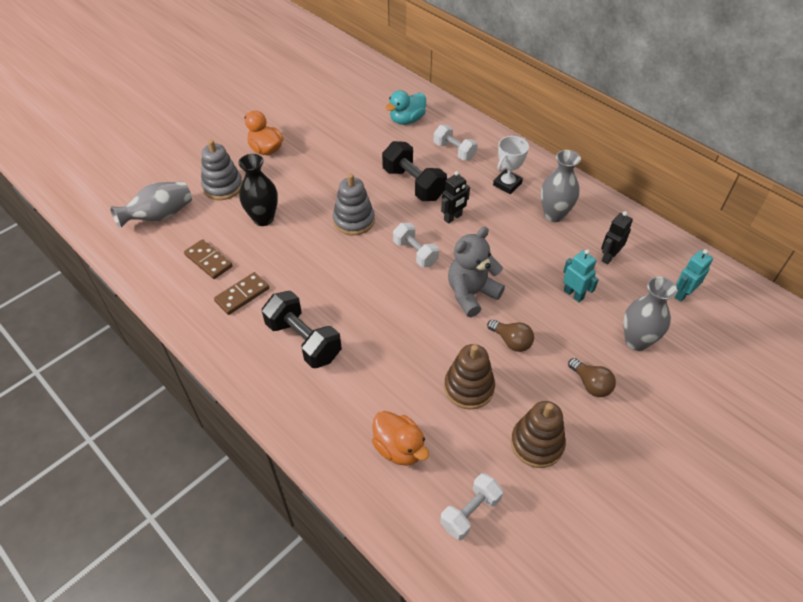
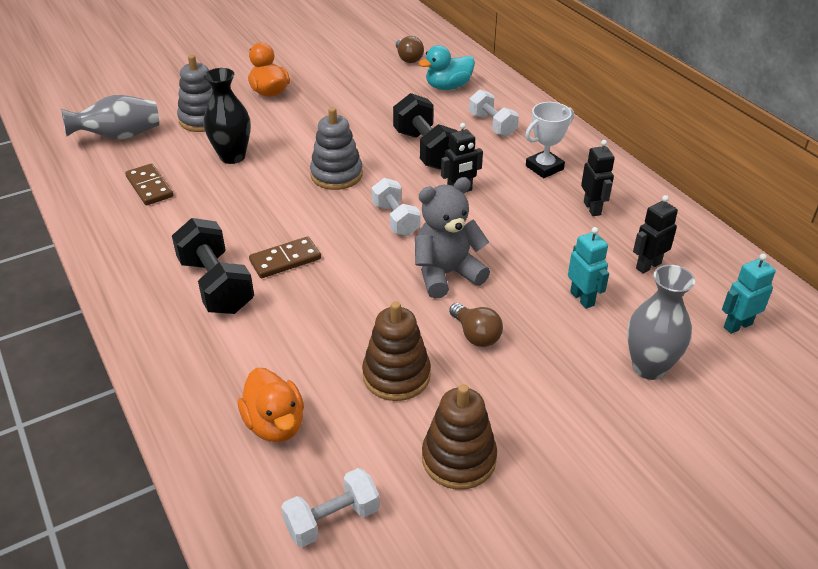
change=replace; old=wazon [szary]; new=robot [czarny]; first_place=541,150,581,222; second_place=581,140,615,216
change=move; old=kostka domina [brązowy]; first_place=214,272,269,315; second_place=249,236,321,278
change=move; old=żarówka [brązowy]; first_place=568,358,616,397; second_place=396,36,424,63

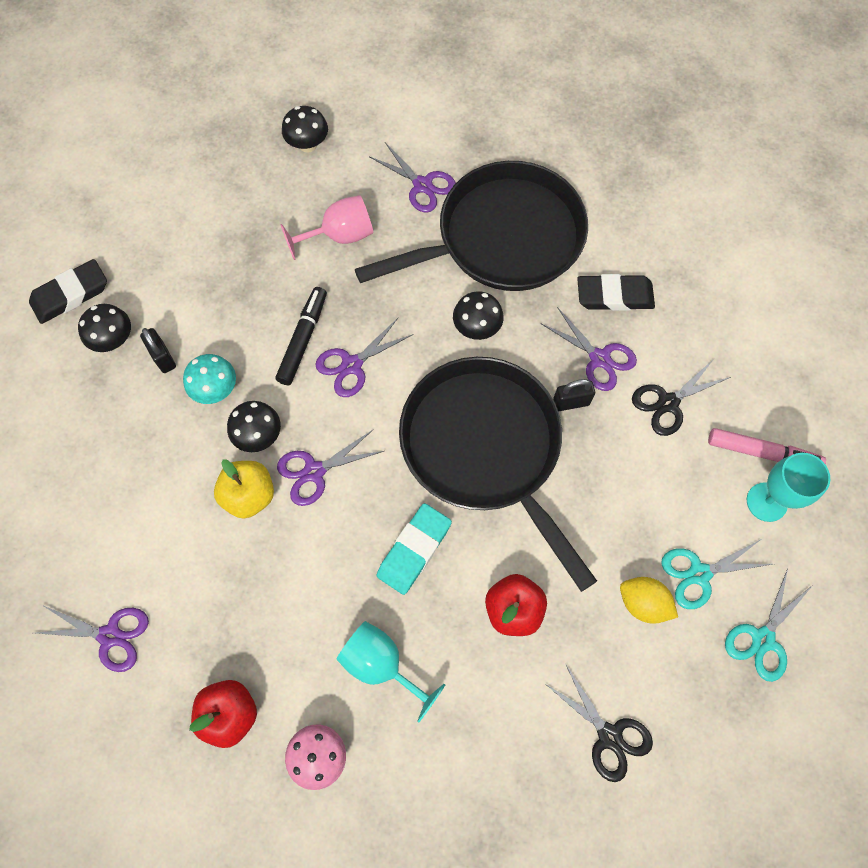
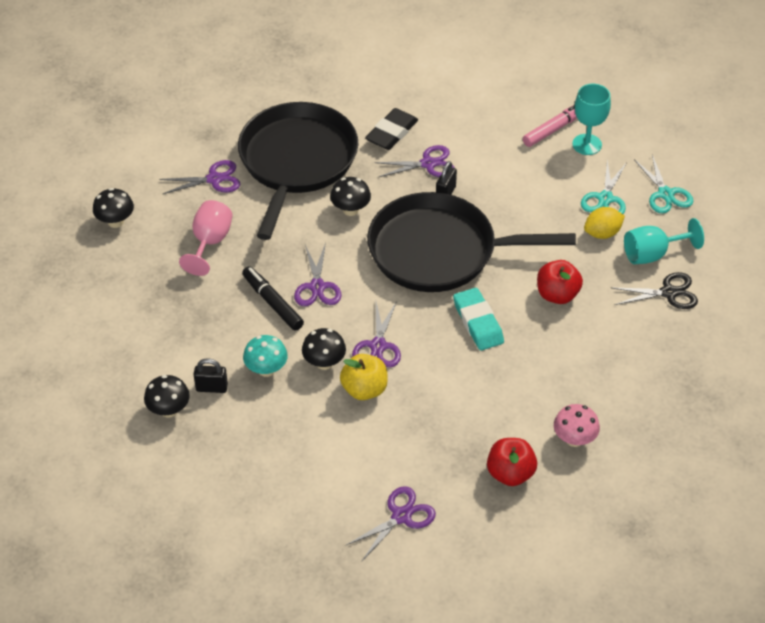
change=delete; old=gumka do mazania [czarny]; first_place=29,259,107,324
change=delete; old=nożyczki [czarny]; first_place=632,359,731,436
change=move; old=kielich [turkusowy]; first_place=336,621,445,722; second_place=624,218,704,264

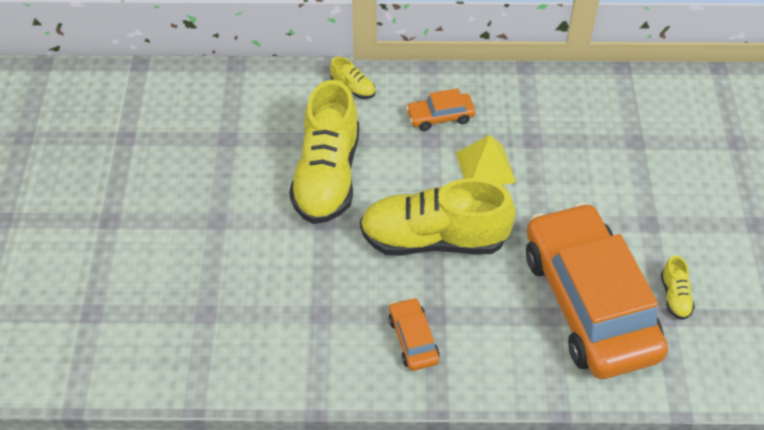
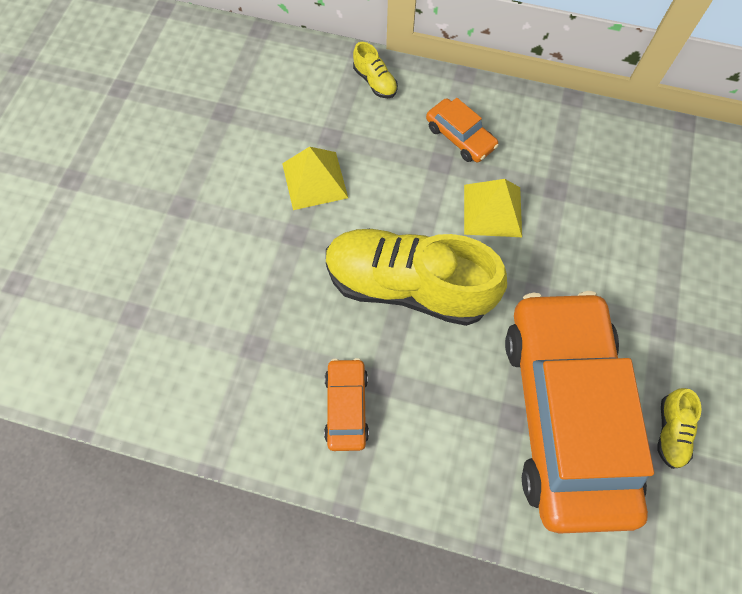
change=replace; old=but [żółty]; new=piramida [żółty]; first_place=289,80,359,224; second_place=282,147,348,210
change=rotate; old=samochód [pomarańczowy]; first_place=406,88,475,131; second_place=426,98,499,163; degrees=-135

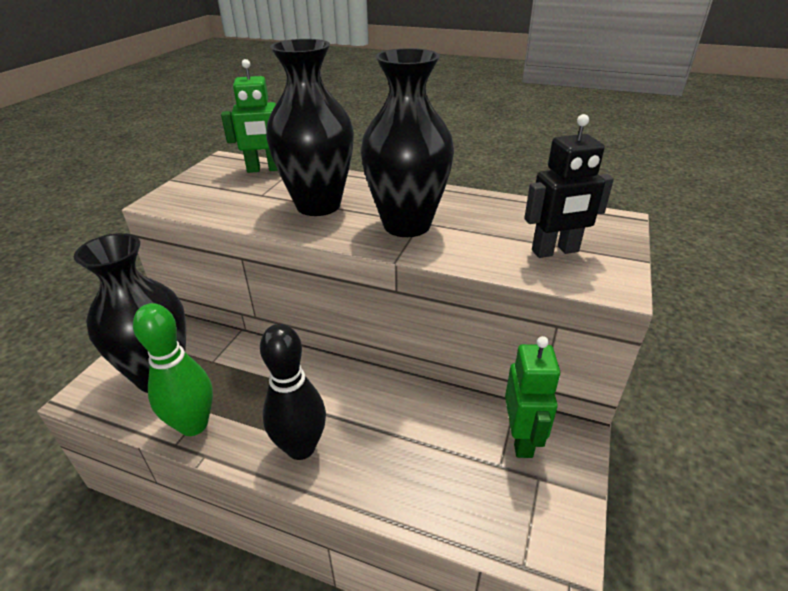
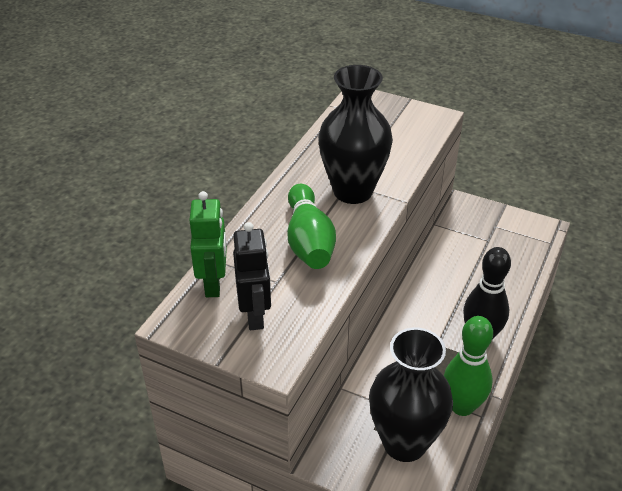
change=replace; old=wazon [czarny]; new=kręgiel [zielony]; first_place=266,39,354,216; second_place=287,184,336,269
change=move; old=robot [czarny]; first_place=524,114,614,258; second_place=233,222,271,330
change=delete; old=robot [zielony]; first_place=505,336,560,458

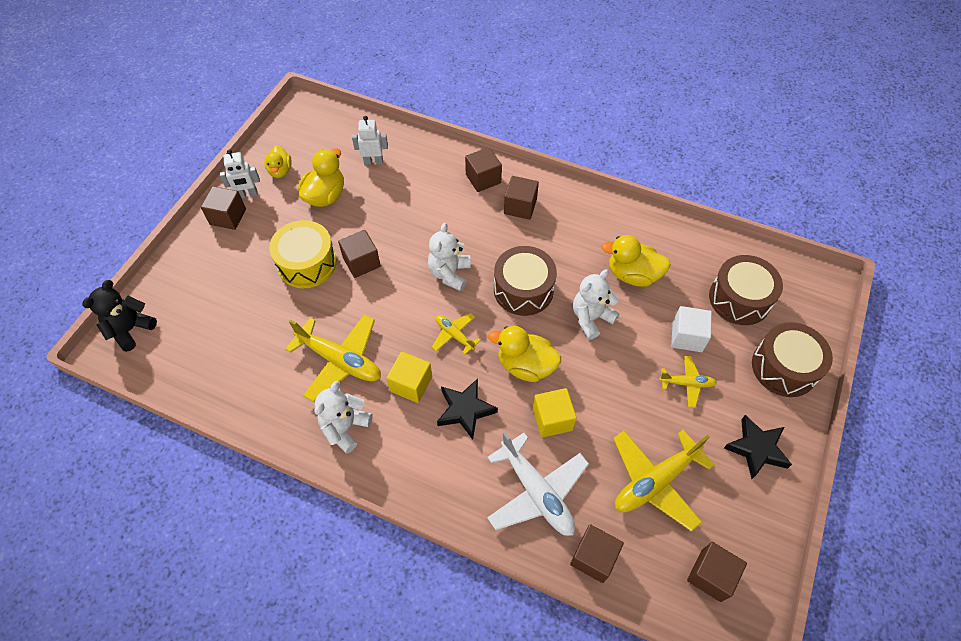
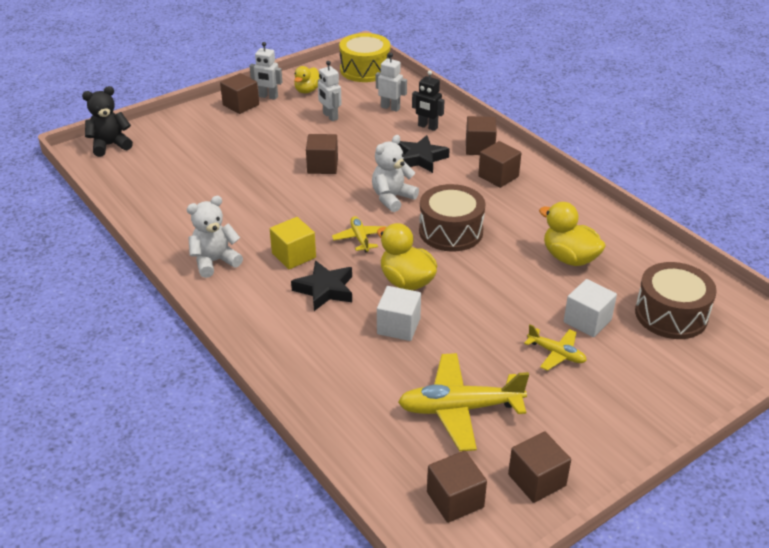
change=replace; old=kaczka [żółty]; new=robot [biały]; first_place=298,148,344,207; second_place=318,61,342,121
change=move; old=bęben [żółty]; first_place=269,220,337,288; second_place=339,33,390,82
change=delete; old=miś [biały]; first_place=573,269,620,340
change=delete; old=samolot [żółty]; first_place=285,314,381,402
change=delete; old=bęben [brązowy]; first_place=752,322,833,397
change=recolor; old=sześcian [żółty]; new=sześcian [biały]; first_place=533,388,577,438; second_place=377,286,421,341
change=move; old=gwiazda [czarny]; first_place=724,415,792,479; second_place=398,135,450,173
change=delete; old=samolot [biały]; first_place=487,432,589,536
change=move; old=sześcian [brązowy]; first_place=570,524,624,583; second_place=508,431,571,503
change=insert; new=robot [czarny]; second_place=412,70,445,131

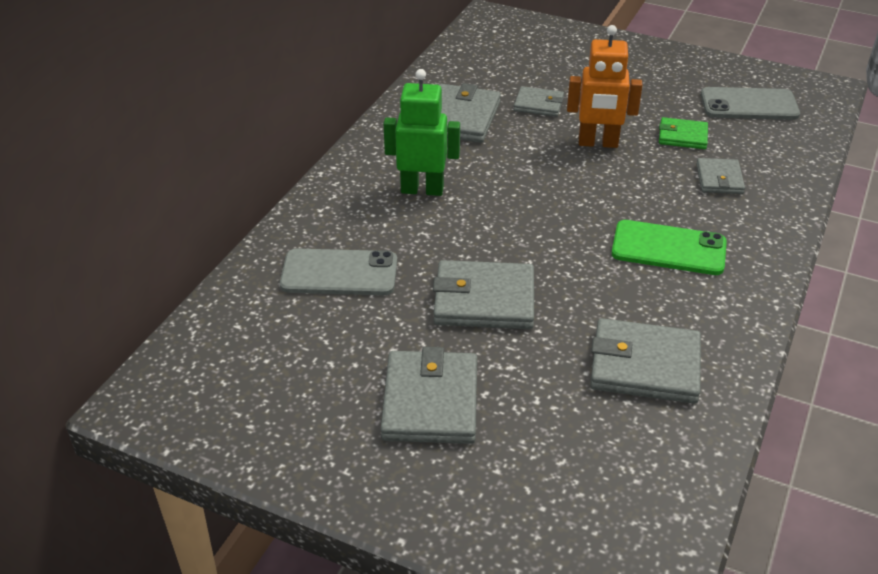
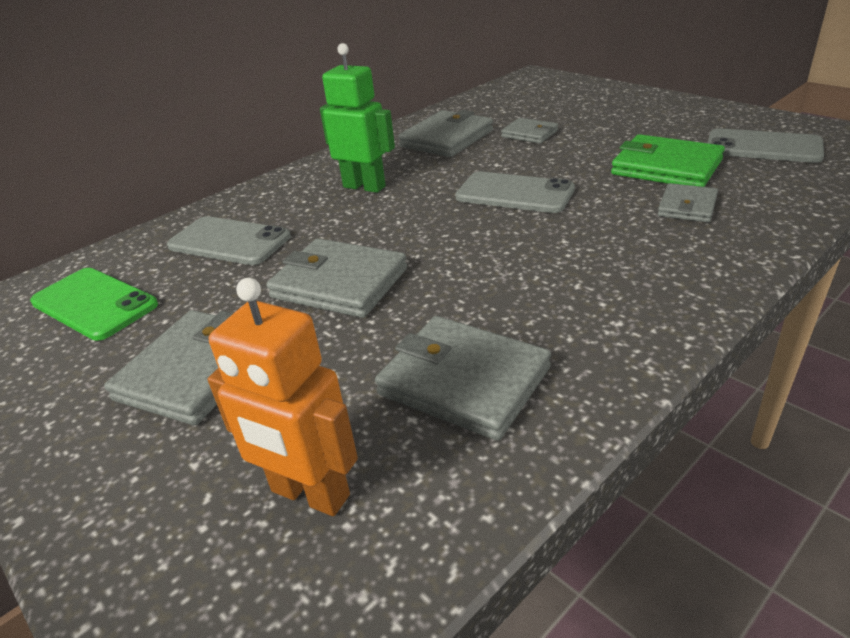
change=move; old=robot [pomarańczowy]; first_place=567,25,643,148; second_place=208,278,358,516
change=resize; old=portfel [zielony]; first_place=659,117,708,149; second_place=611,134,725,187; factor=1.72
change=move; old=telefon [zielony]; first_place=612,220,727,275; second_place=30,268,158,341
change=insert; new=telefon [szary]; second_place=456,171,575,213

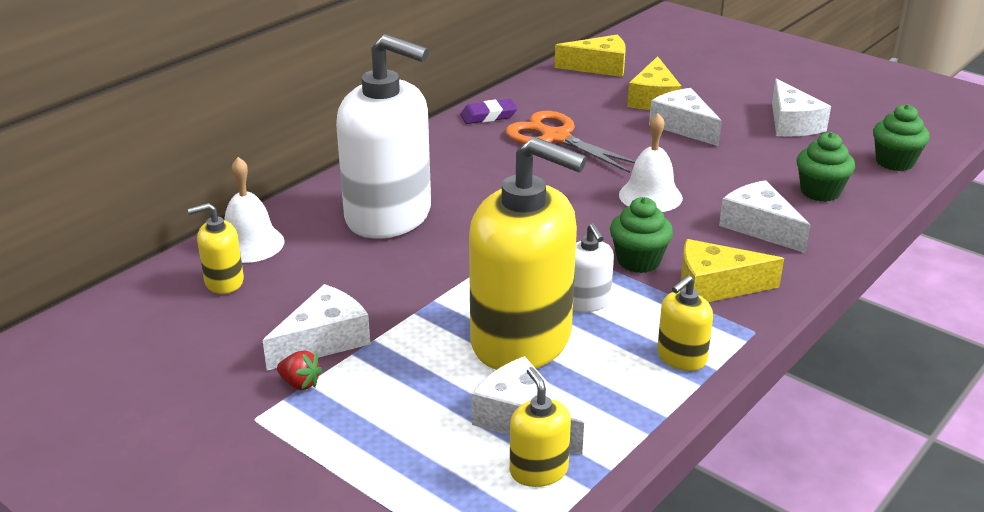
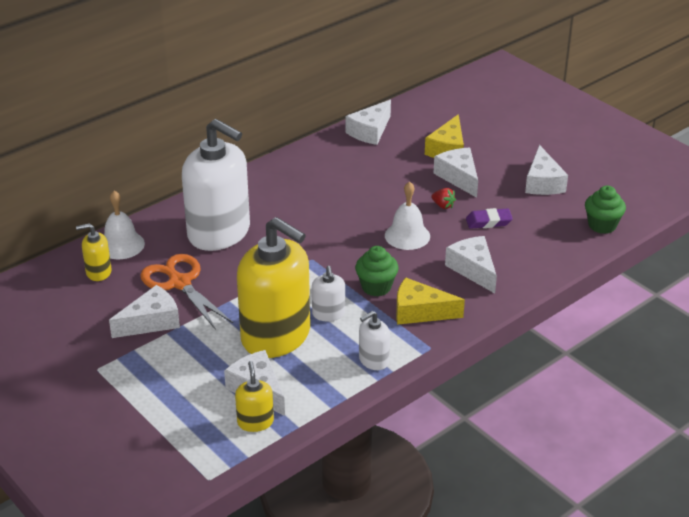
change=delete; old=ser [żółty]; first_place=554,35,626,77
change=move; old=gumka do mazania [fioletowy]; first_place=460,99,518,124; second_place=466,208,513,229
change=move; old=nożyczki [pomarańczowy]; first_place=506,111,636,173; second_place=140,254,233,330
change=delete; old=muffinka [zielony]; first_place=797,132,855,202
change=recolor; old=dozownik mydła [żółty]; new=dozownik mydła [biały]; first_place=657,275,713,371; second_place=359,311,390,370
change=move; old=truskawka [czerwony]; first_place=277,351,322,390; second_place=431,188,456,209
change=insert; new=ser [biały]; second_place=346,100,391,145

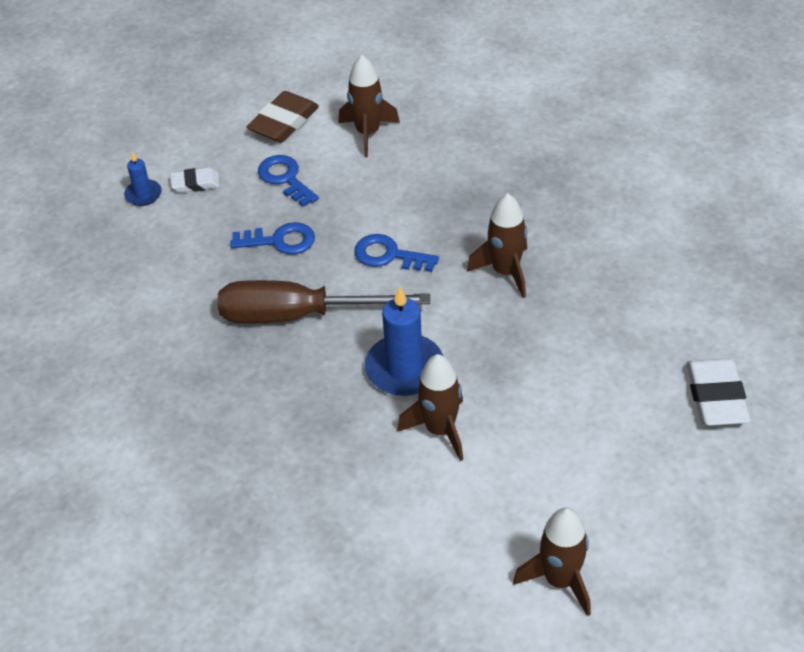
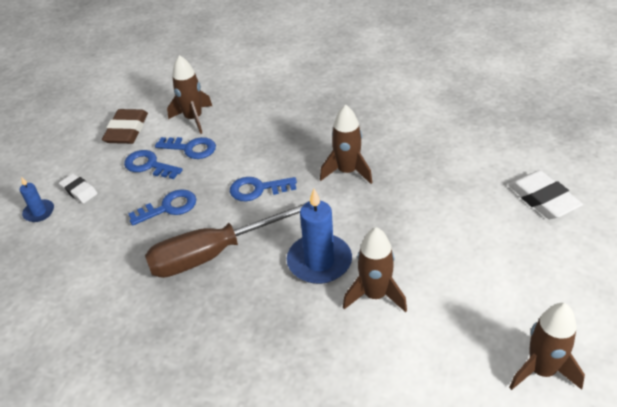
change=rotate; old=gumka do mazania [biały]; first_place=170,167,220,193; second_place=59,174,98,203; degrees=75
change=insert; new=klucz [niebieski]; second_place=155,137,216,159

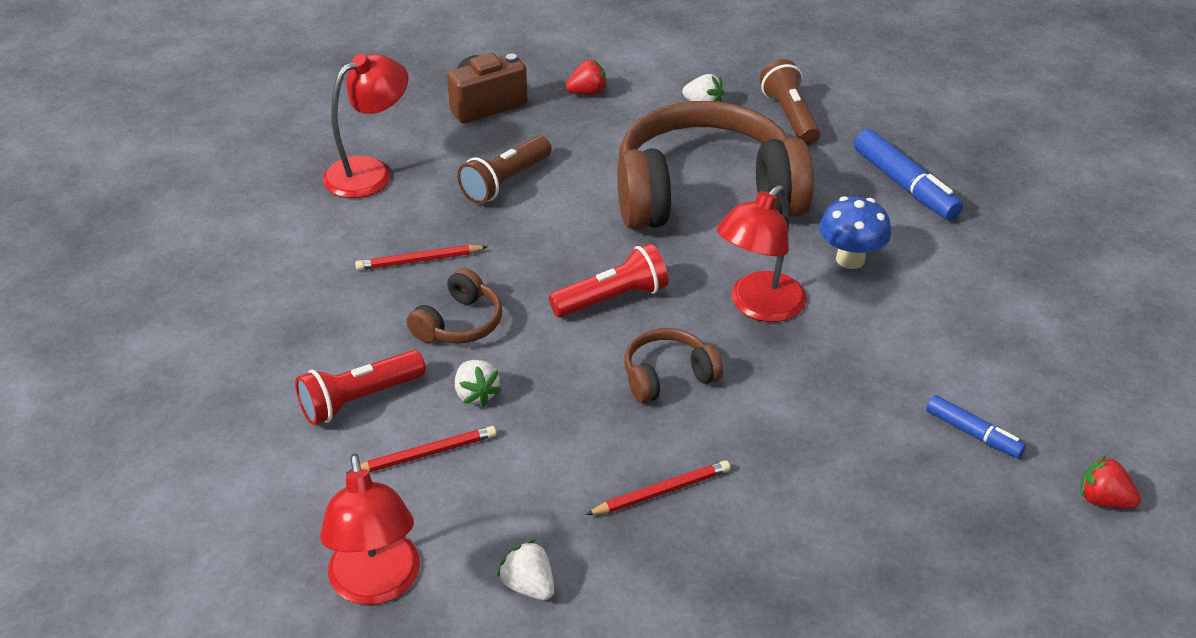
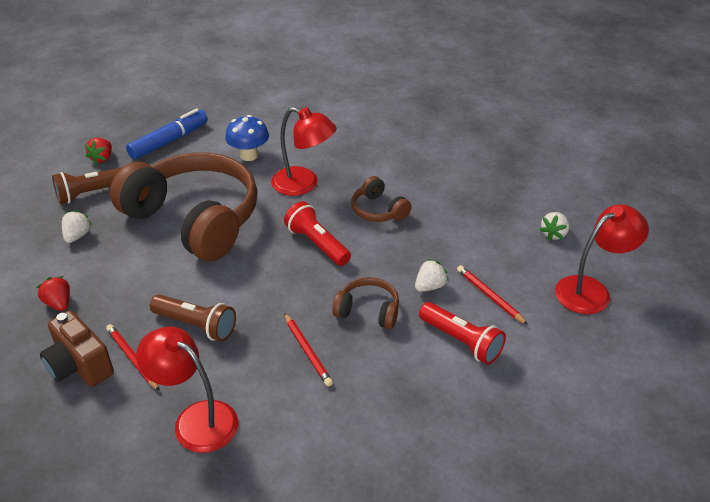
change=rotate; old=słuchawki [brązowy]; first_place=617,101,814,230; second_place=110,153,258,261; degrees=150
change=delete; old=flamaster [niebieski]; first_place=926,395,1026,458
change=move; old=truskawka [czerwony]; first_place=1081,455,1141,508; second_place=85,138,112,164
change=move; old=ołówek [czerwony]; first_place=585,460,730,515; second_place=106,324,160,391

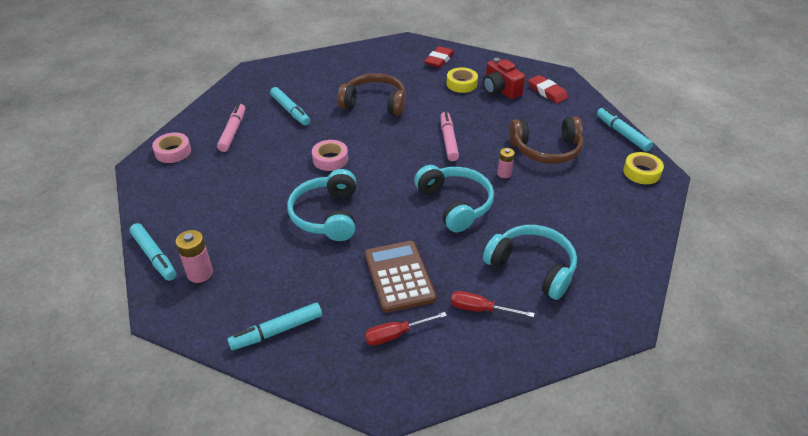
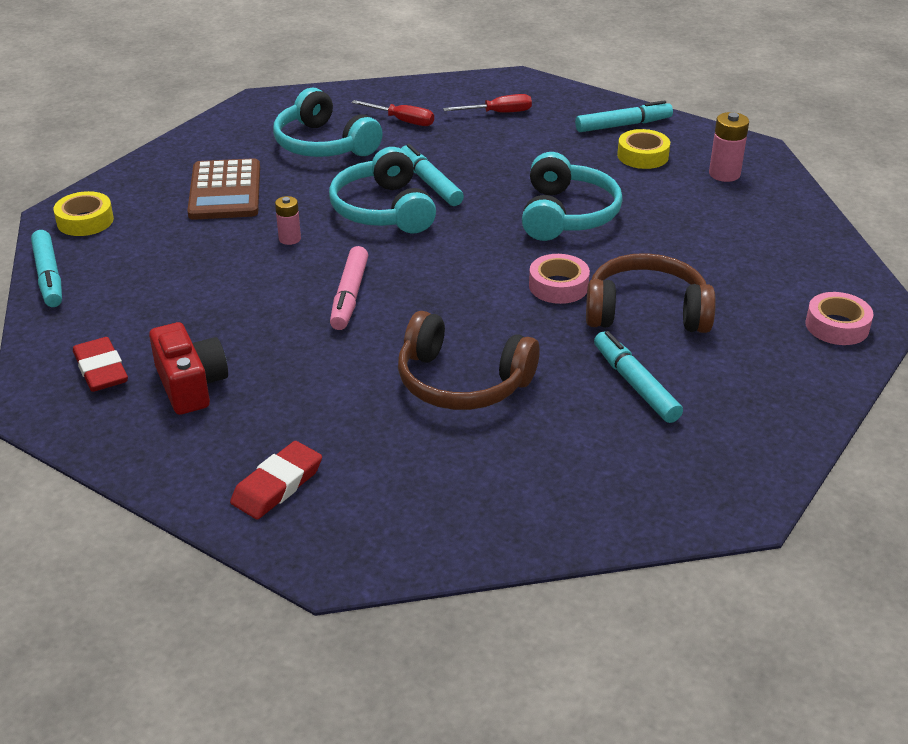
change=move; old=taśma klejąca [żółty]; first_place=447,67,478,93; second_place=617,129,670,169
change=delete; old=flamaster [różowy]; first_place=217,103,245,152
change=move; old=słuchawki [brązowy]; first_place=509,116,583,164; second_place=586,253,716,333
change=move; old=flamaster [turkusowy]; first_place=129,223,177,281; second_place=401,144,464,206
change=move; old=kalkulator [brązowy]; first_place=365,241,436,313; second_place=187,158,260,220

